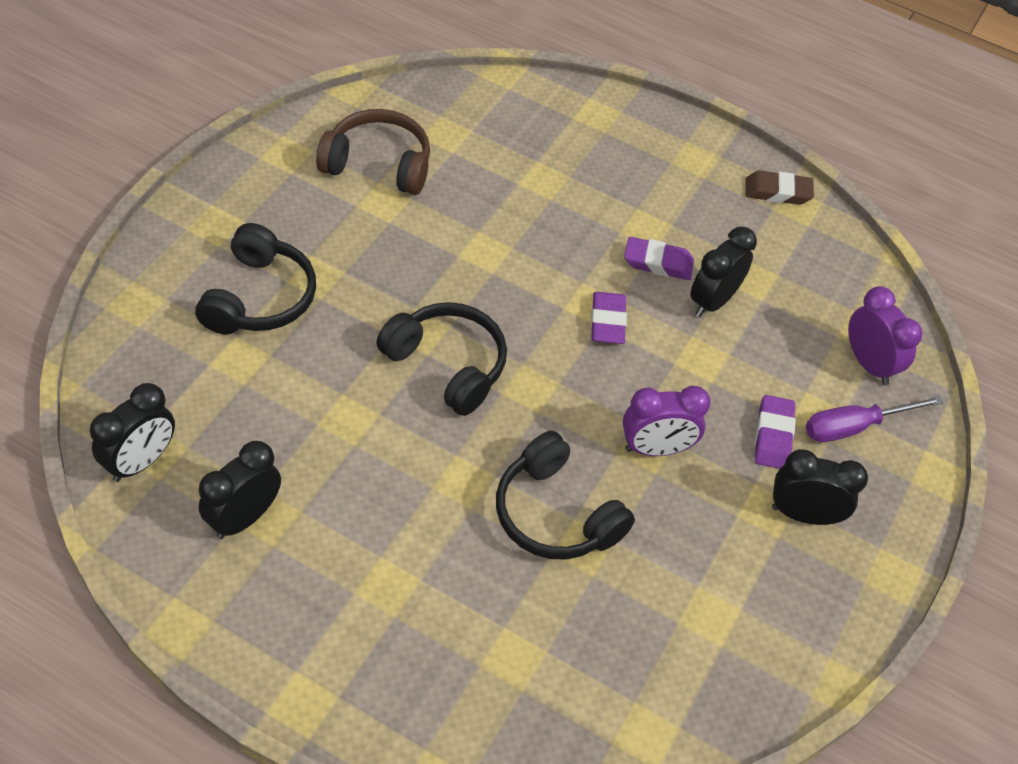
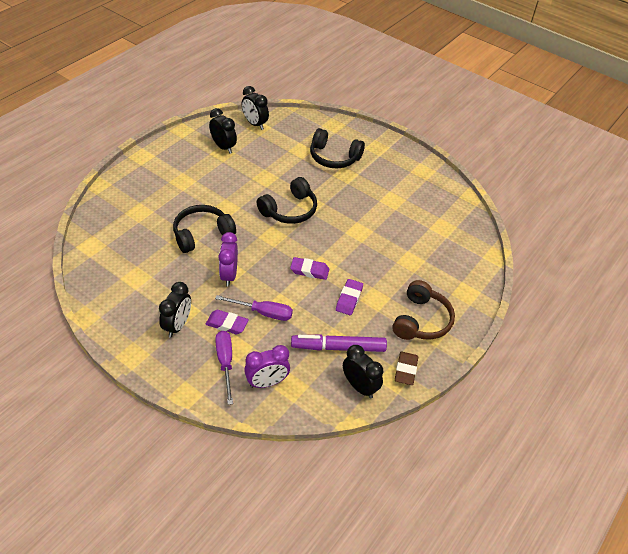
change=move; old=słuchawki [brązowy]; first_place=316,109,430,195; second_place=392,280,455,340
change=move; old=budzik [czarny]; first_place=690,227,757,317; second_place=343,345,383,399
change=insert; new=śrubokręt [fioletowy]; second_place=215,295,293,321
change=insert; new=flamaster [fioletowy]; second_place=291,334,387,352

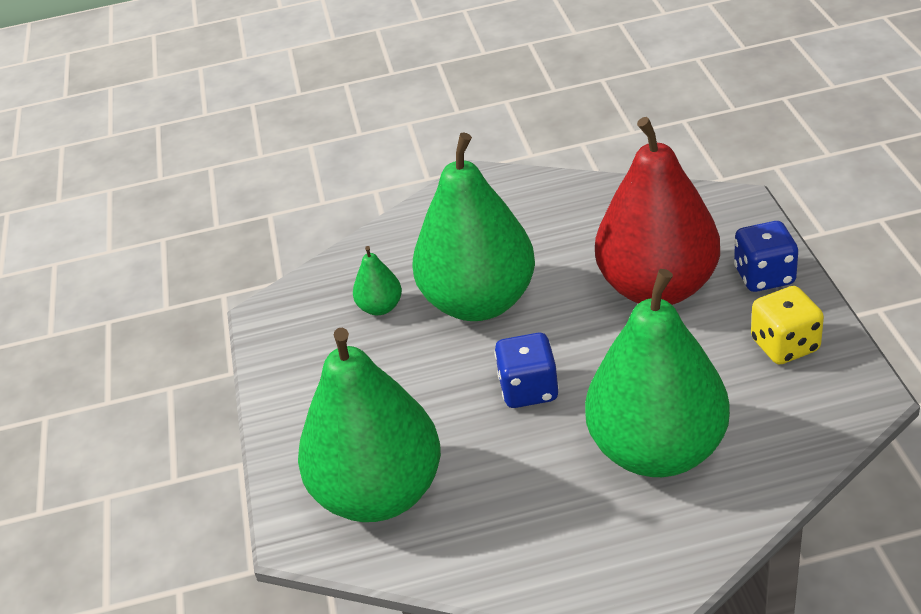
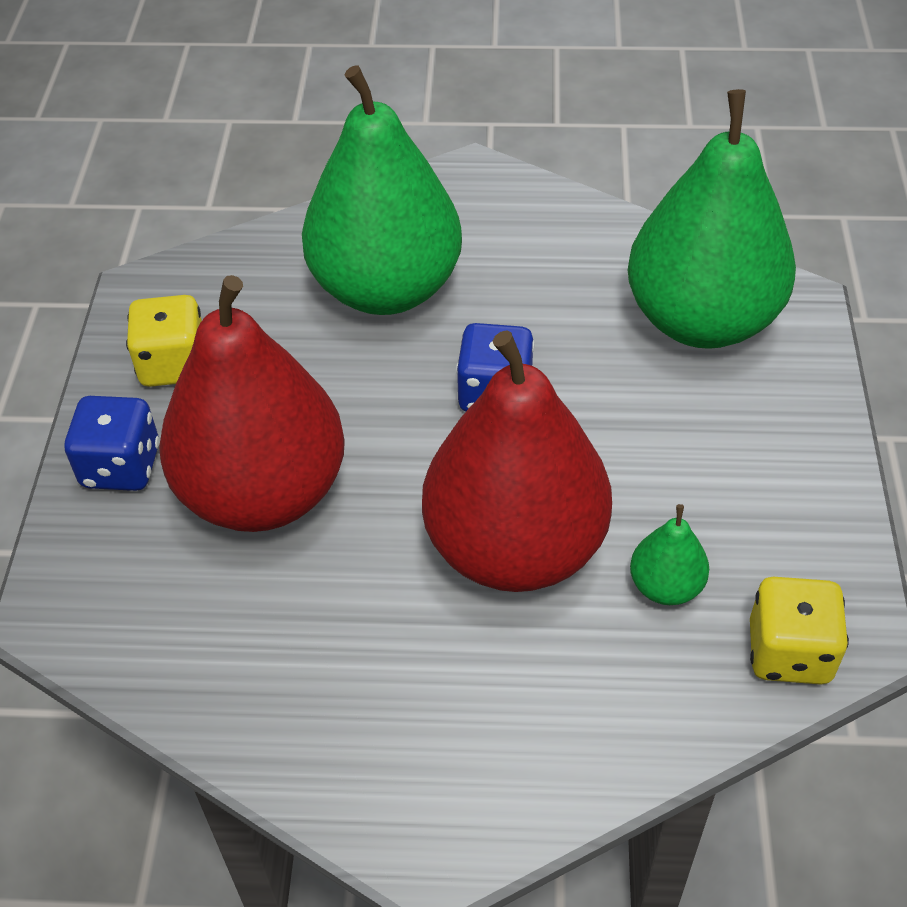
change=recolor; old=gruszka [zielony]; new=gruszka [czerwony]; first_place=413,132,535,321; second_place=422,330,612,592
change=insert; new=kostka do gry [żółty]; second_place=750,577,849,685

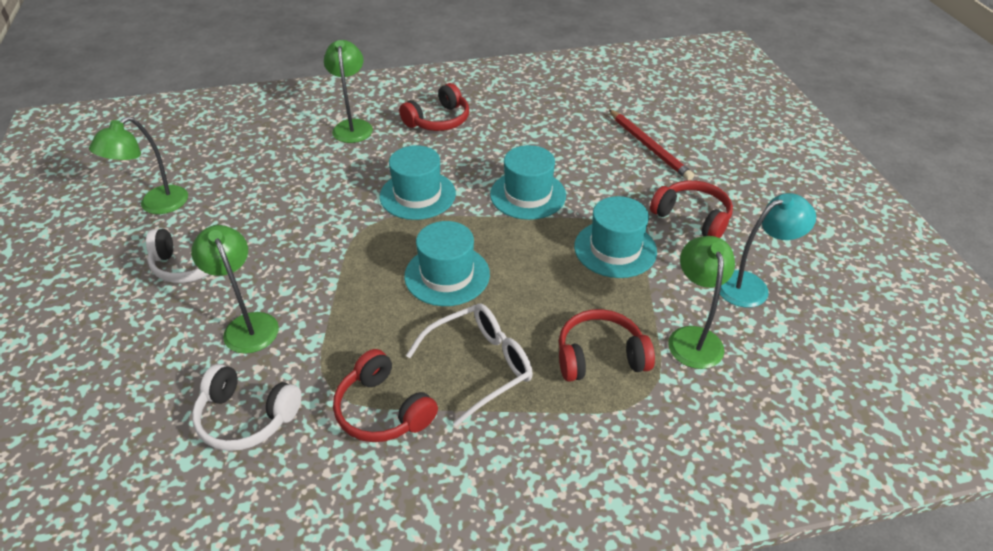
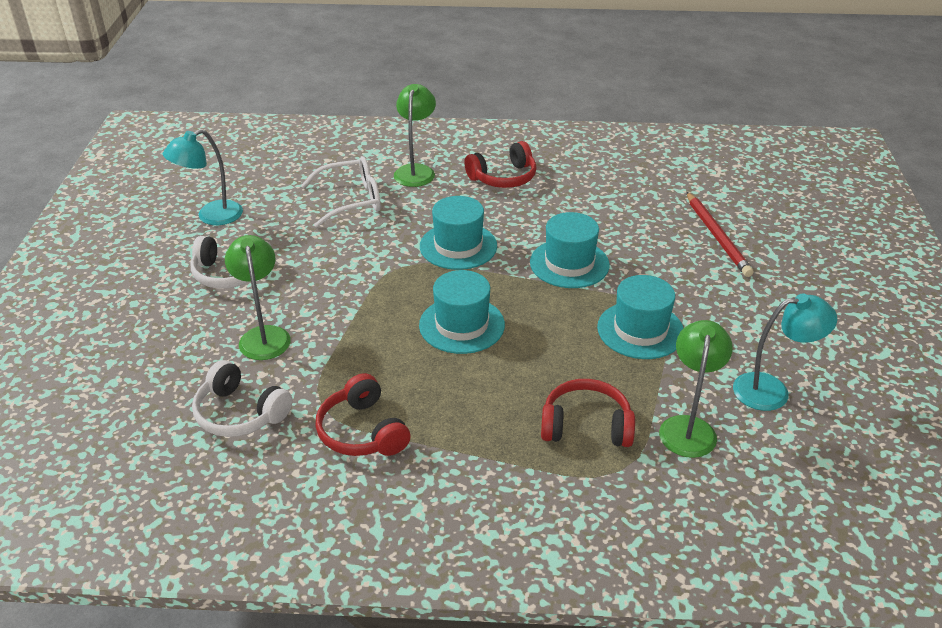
change=recolor; old=lampka [zielony]; new=lampka [turkusowy]; first_place=89,116,188,214; second_place=163,129,243,225
change=delete; old=słuchawki [czerwony]; first_place=650,180,733,238
change=move; old=okulary [biały]; first_place=406,303,533,426; second_place=301,156,381,228

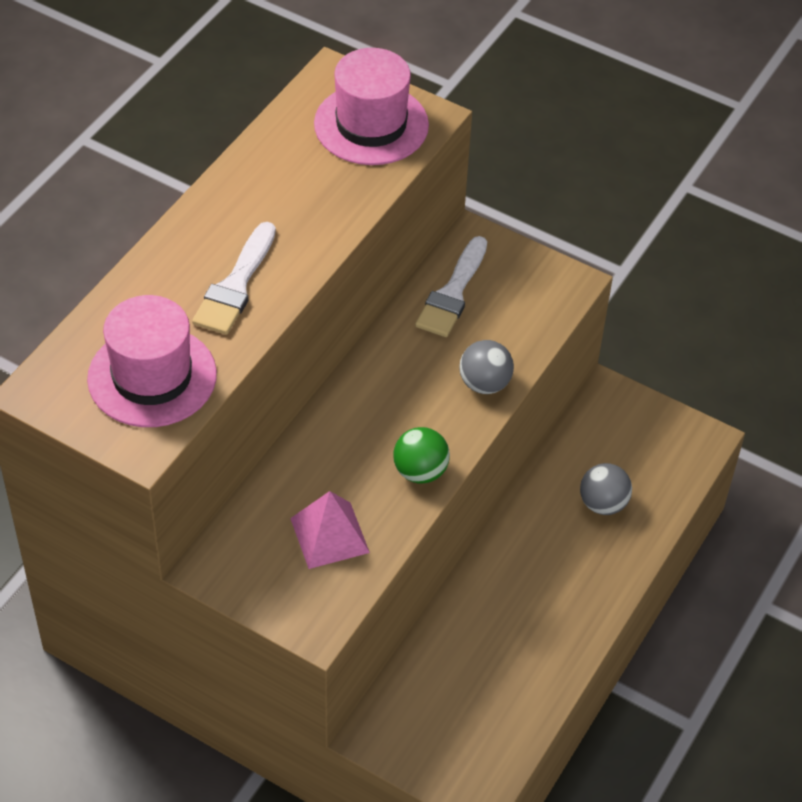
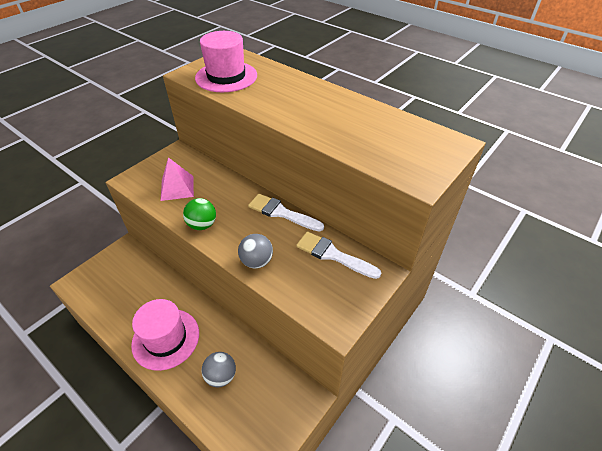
change=move; old=kapelusz [różowy]; first_place=314,48,429,165; second_place=131,299,199,371
change=move; old=pędzel [biały]; first_place=192,222,276,335; second_place=248,194,324,232

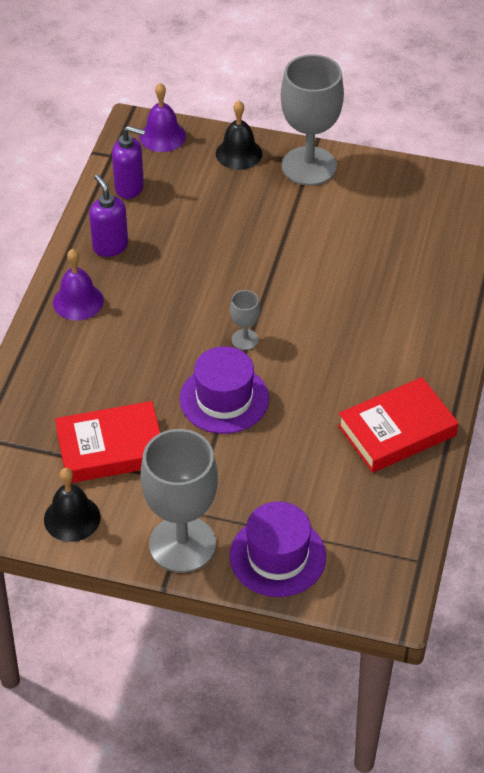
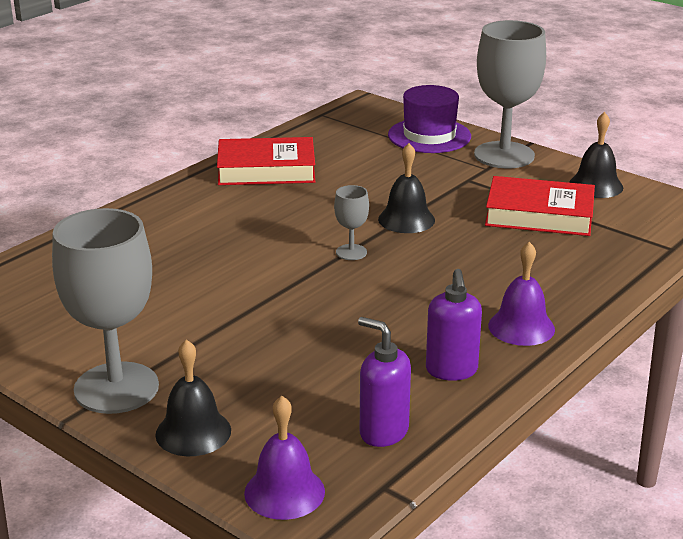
change=replace; old=kapelusz [fioletowy]; new=dzwonek [czarny]; first_place=180,346,269,434; second_place=378,143,435,233

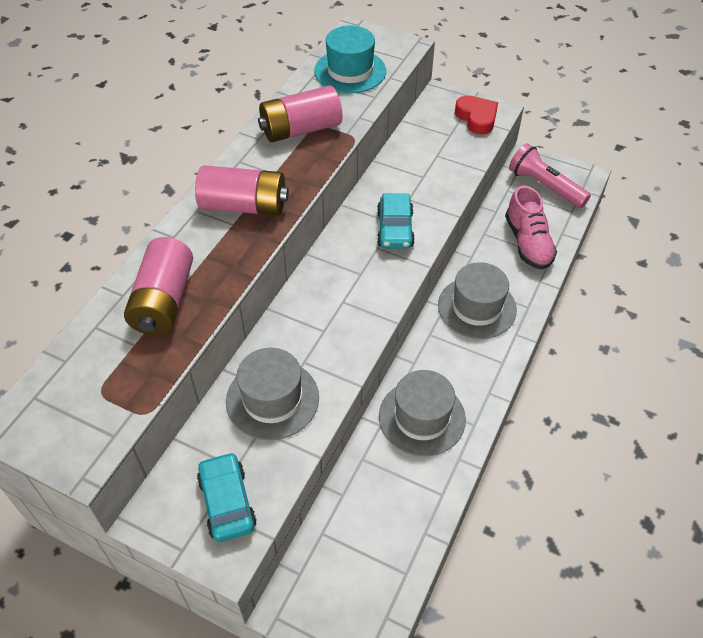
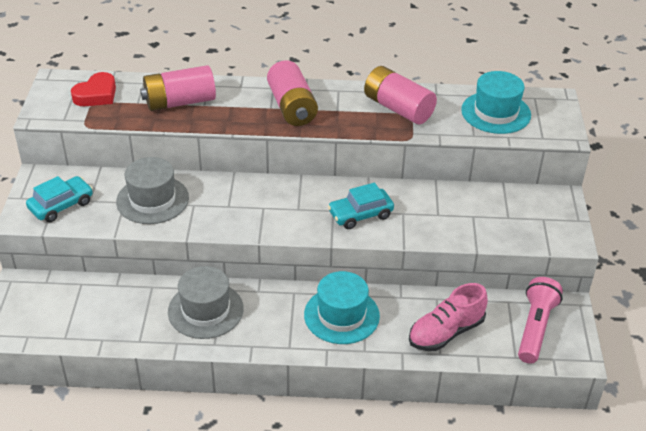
change=move; old=serce [czerwony]; first_place=455,96,498,135; second_place=71,72,116,106
change=recolor; old=kapelusz [szary]; new=kapelusz [turkusowy]; first_place=438,262,517,339; second_place=304,271,380,344

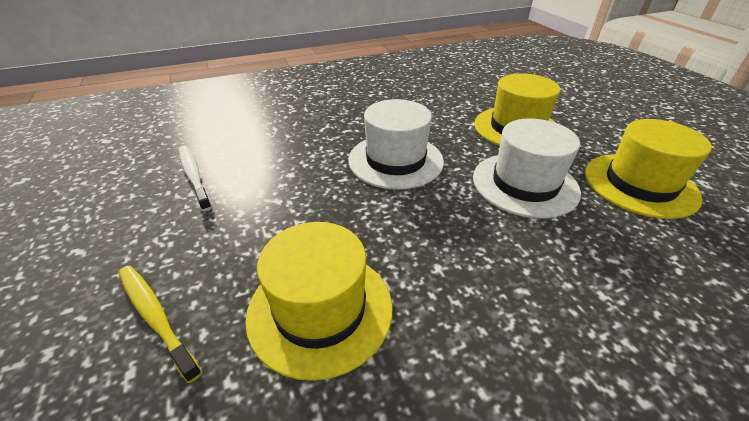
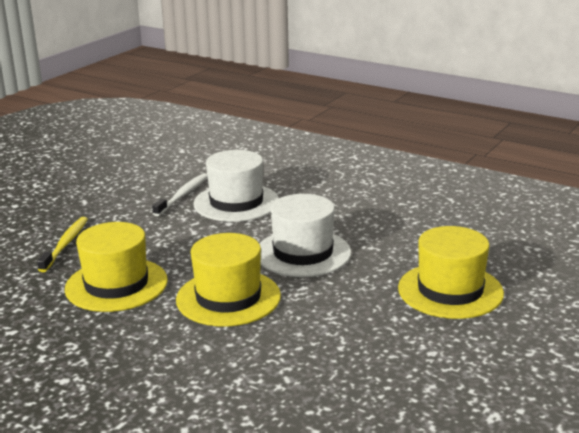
change=move; old=kapelusz [biały]; first_place=473,118,581,219; second_place=193,150,279,222
change=move; old=kapelusz [żółty]; first_place=585,119,712,219; second_place=176,233,281,326

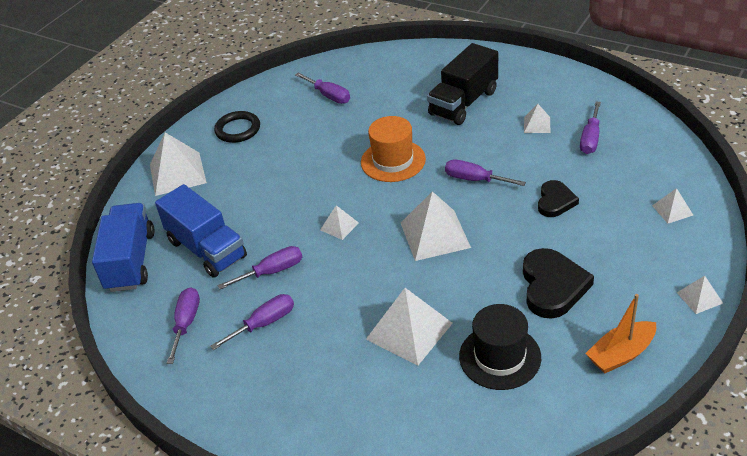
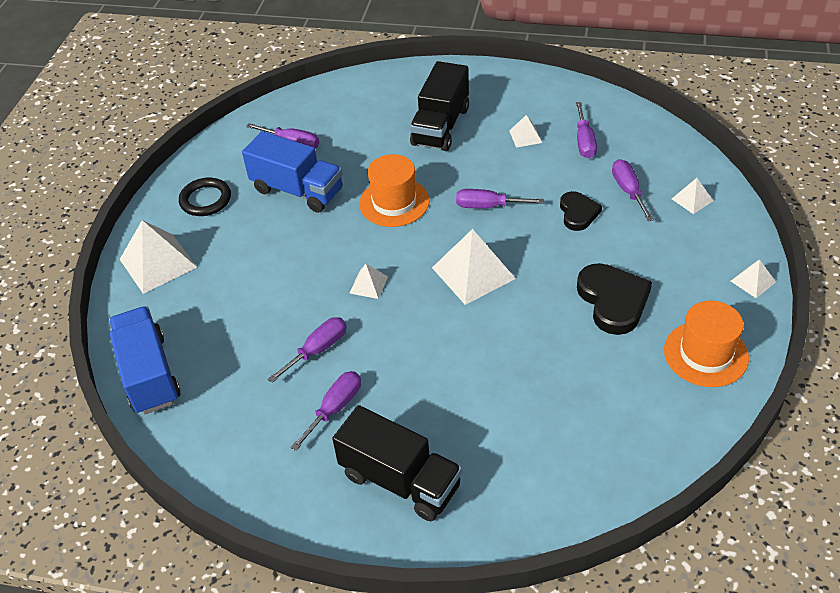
change=move; old=ciężarówka [niebieski]; first_place=155,184,247,278; second_place=242,131,343,213
change=move; old=śrubokręt [fioletowy]; first_place=167,287,200,364; second_place=612,159,654,221
change=delete; old=piramida [biały]; first_place=366,288,453,365
change=replace; old=łódka [pomarańczowy]; new=kapelusz [pomarańczowy]; first_place=585,294,656,373; second_place=664,301,749,387
change=delete; old=kapelusz [czarny]; first_place=459,304,541,390
change=insert; new=ciężarówka [czarny]; second_place=332,405,462,521

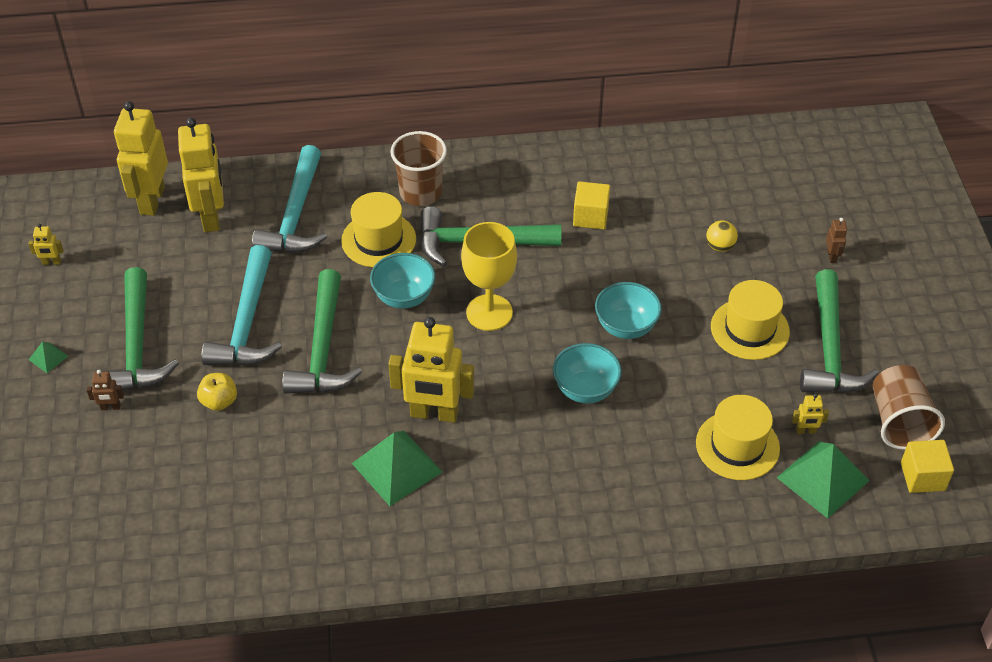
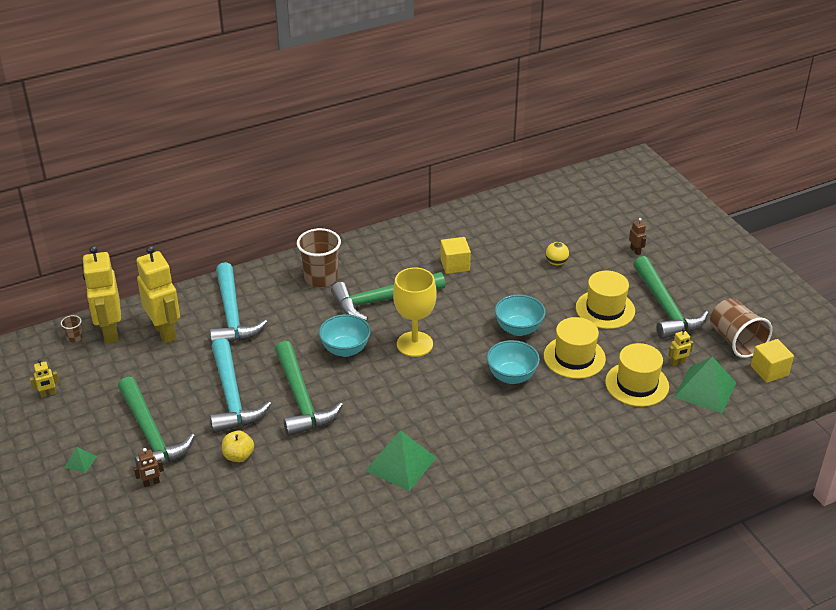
change=move; old=kapelusz [żółty]; first_place=341,192,416,267; second_place=544,317,606,379
change=delete; old=robot [żółty]; first_place=388,317,474,423
change=insert; new=szklanka [brązowy]; second_place=61,315,83,342

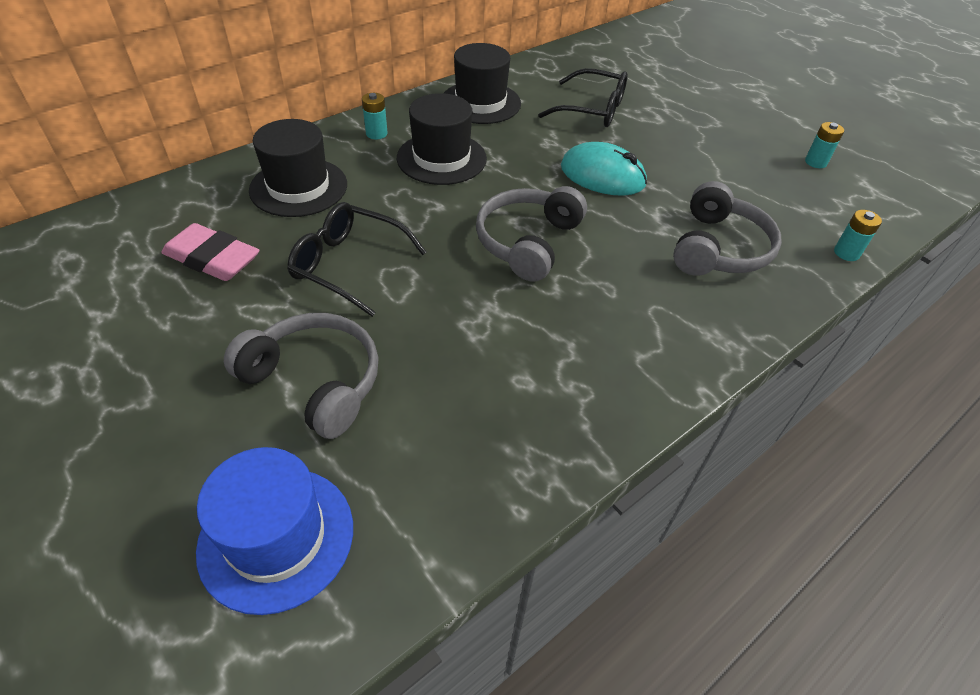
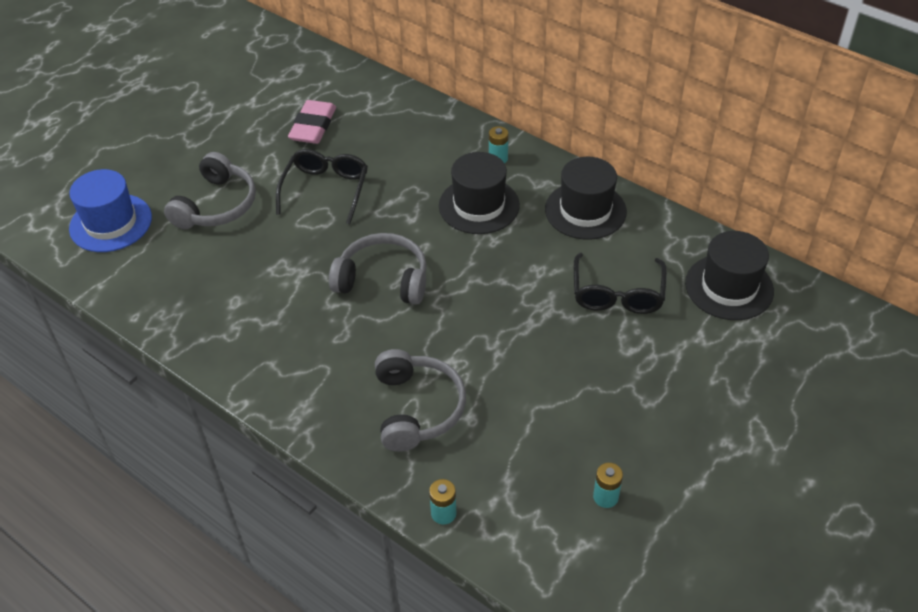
change=move; old=kapelusz [czarny]; first_place=249,119,347,217; second_place=685,231,774,320
change=delete; old=myszka [turkusowy]; first_place=561,142,647,196
change=rotate; old=słuchawki [szary]; first_place=673,181,782,276; second_place=375,349,466,452; degrees=-105

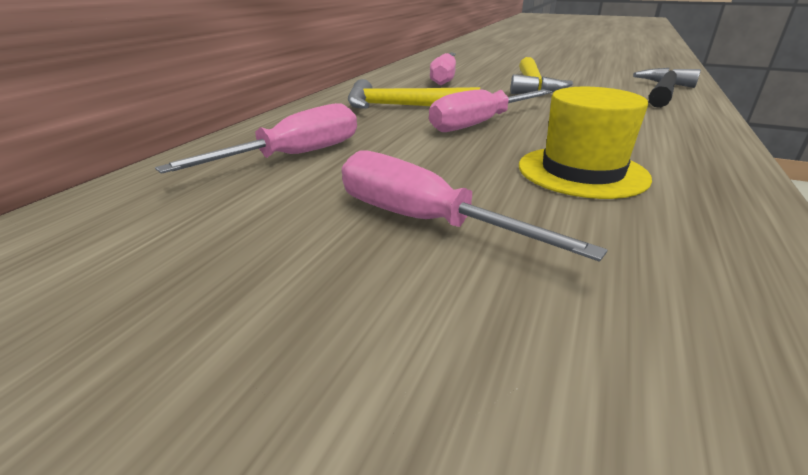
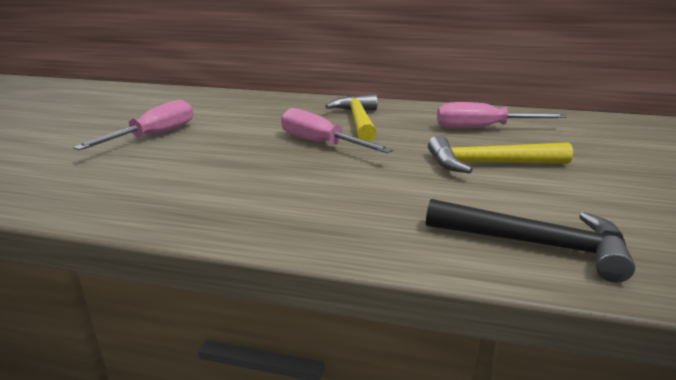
change=delete; old=kapelusz [żółty]; first_place=519,87,652,199
change=delete; old=śrubokręt [różowy]; first_place=155,103,357,174

